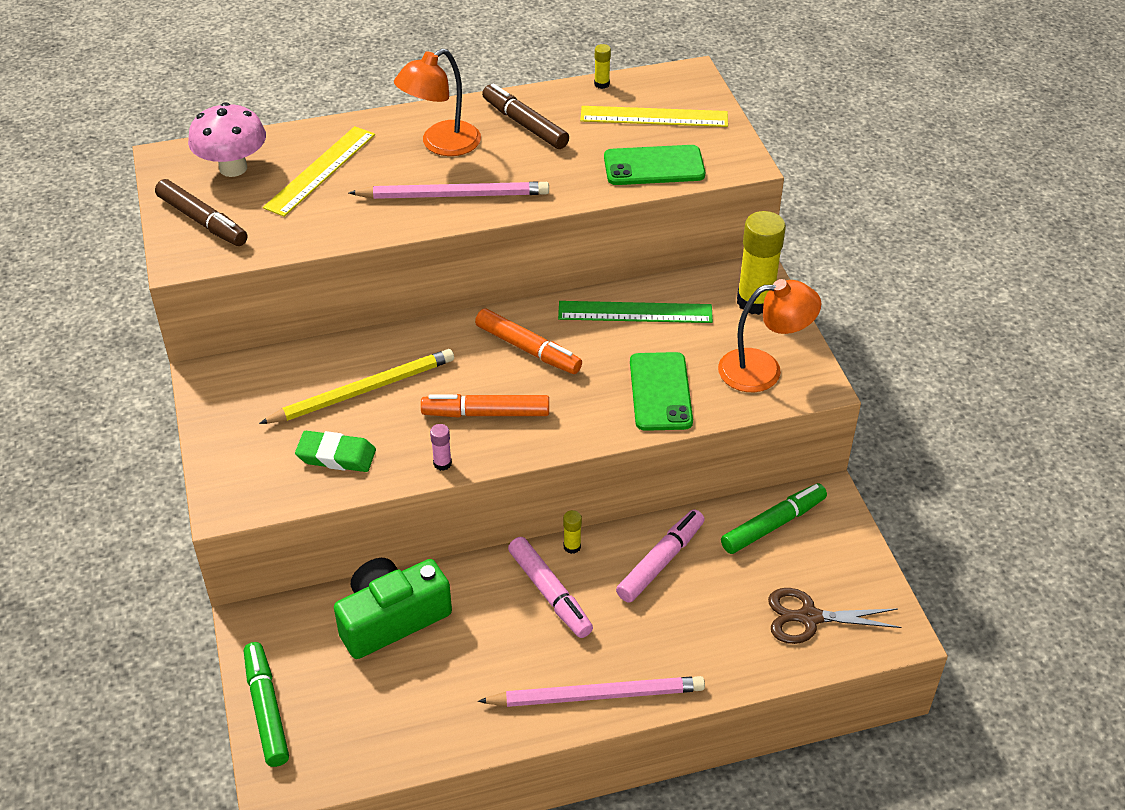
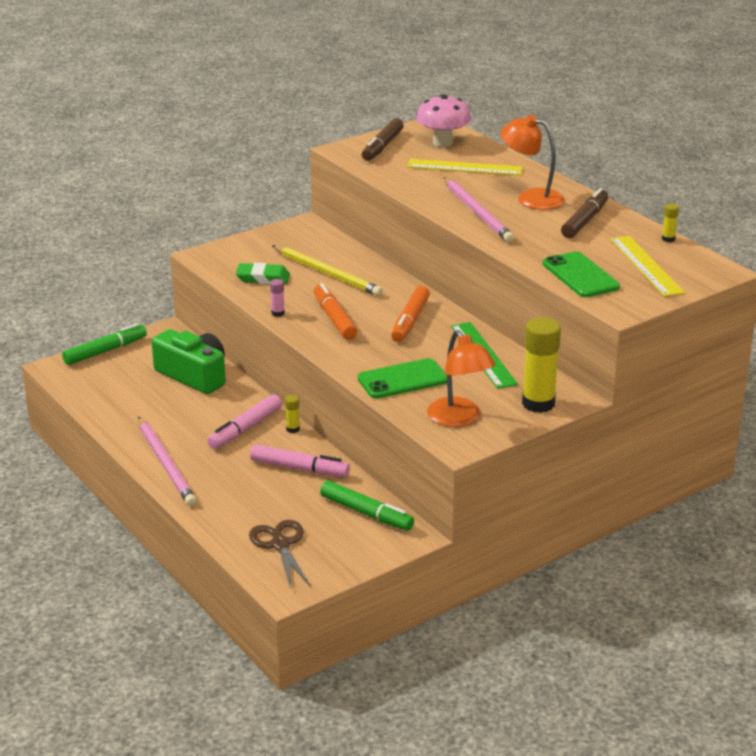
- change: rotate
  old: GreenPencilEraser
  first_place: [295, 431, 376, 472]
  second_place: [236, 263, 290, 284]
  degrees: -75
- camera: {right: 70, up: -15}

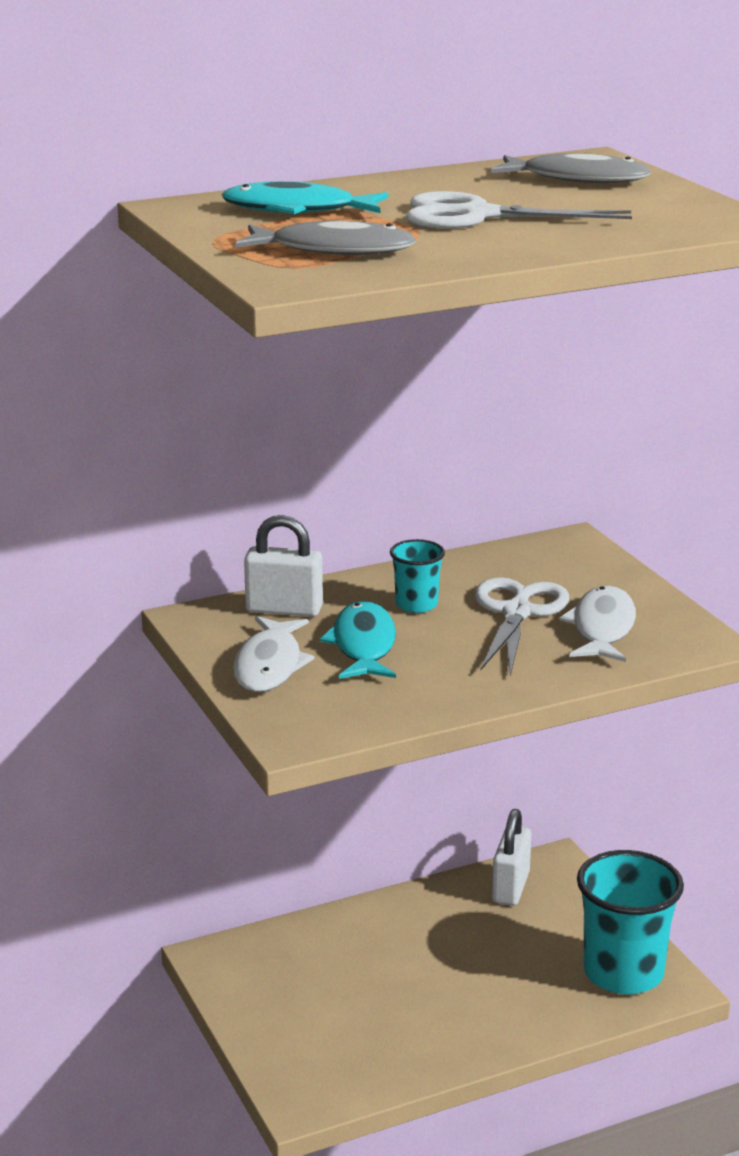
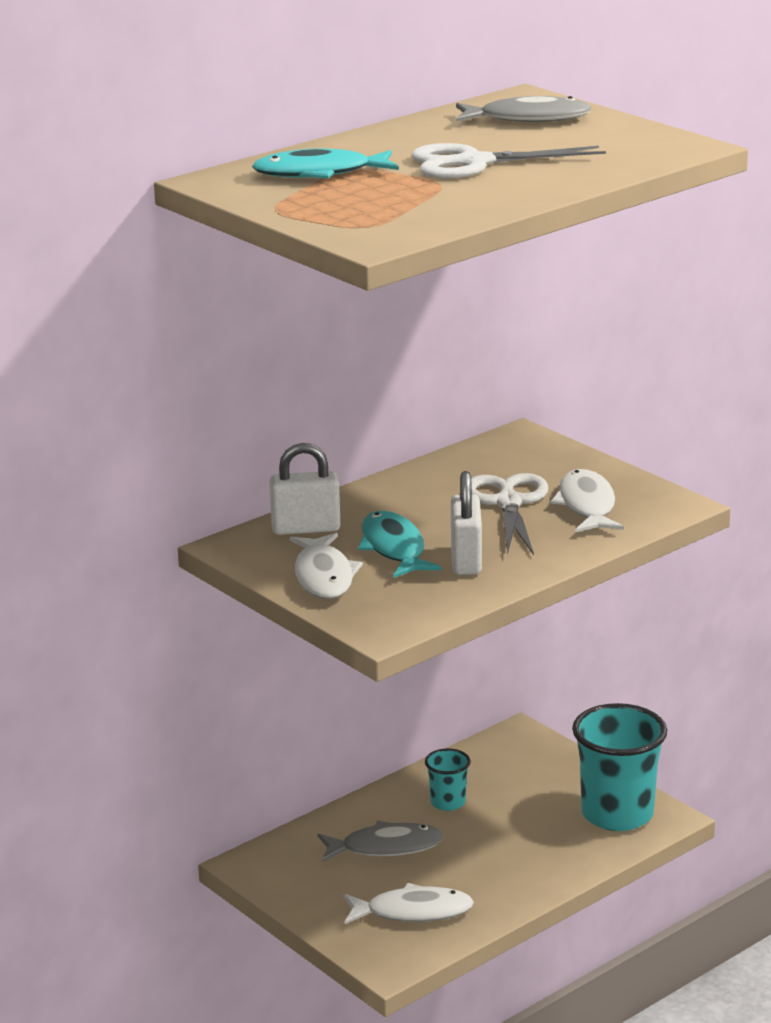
- change: insert
  new: WhiteFish
  second_place: [343, 883, 474, 924]
- change: move
  old: GrayFish
  first_place: [235, 221, 416, 255]
  second_place: [318, 821, 444, 862]
- change: move
  old: TealCup
  first_place: [390, 539, 445, 613]
  second_place: [425, 748, 471, 811]
- change: move
  old: WhitePadlock
  first_place: [492, 809, 531, 906]
  second_place: [451, 471, 482, 575]
- camera: {right: -15, up: 0}

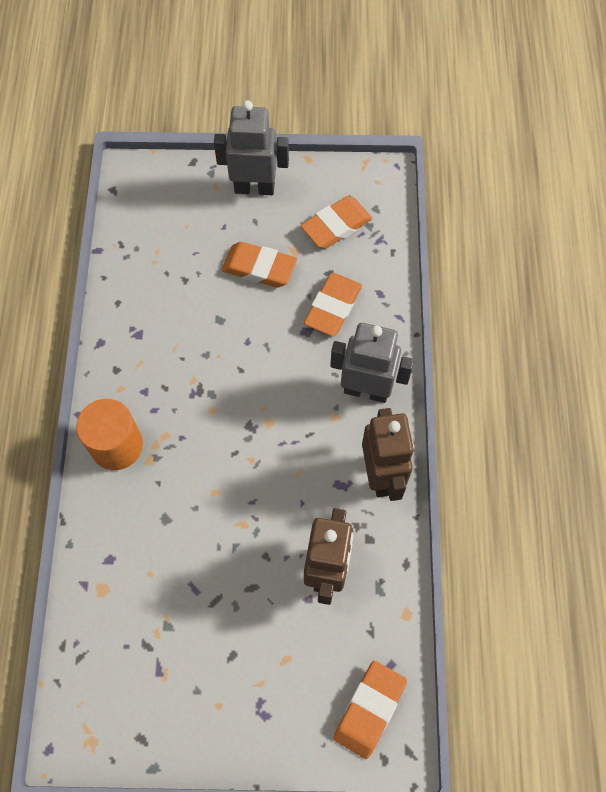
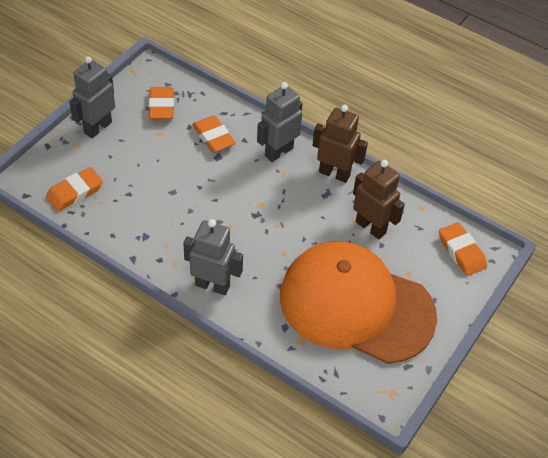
- change: insert
  new: OrangeColouredBaseballCap
  second_place: [280, 241, 437, 364]
- change: move
  old: OrangeColouredPencilEraser
  first_place: [222, 242, 297, 287]
  second_place: [46, 167, 103, 212]
- change: replace
  old: OrangeColouredCylinderShape
  new: GrayToyRobot
  first_place: [76, 399, 143, 470]
  second_place: [183, 219, 243, 295]
- camera: {right: -60, up: -15}

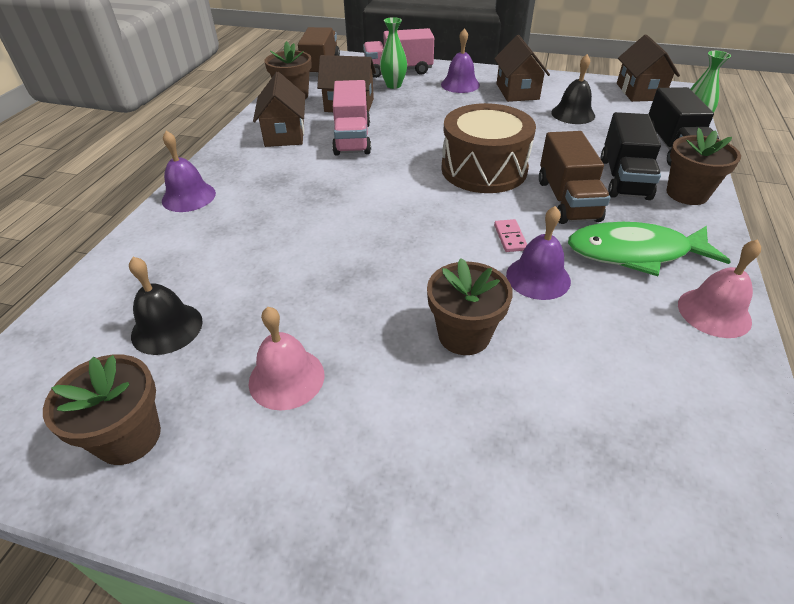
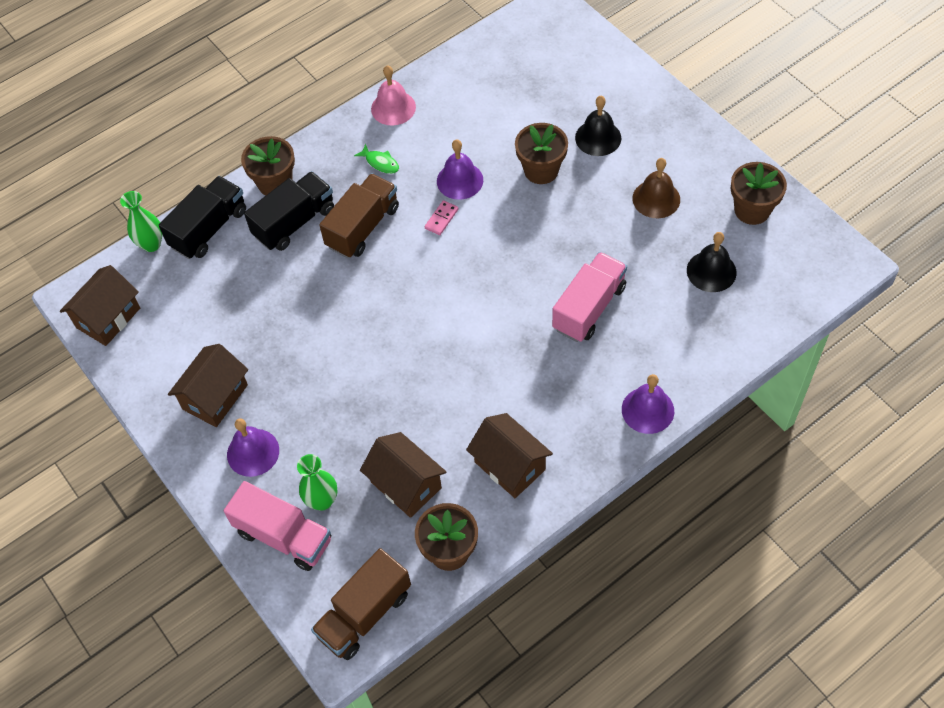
- change: delete
  old: RussetToyDrum
  first_place: [441, 103, 536, 193]
- change: move
  old: RosePinkTruck
  first_place: [332, 80, 371, 155]
  second_place: [552, 252, 627, 342]
- change: move
  old: BlackBell
  first_place: [551, 54, 595, 124]
  second_place: [575, 96, 621, 156]
- change: recolor
  old: RosePinkBell
  new: RussetBell
  first_place: [248, 307, 324, 410]
  second_place: [633, 158, 680, 218]
- change: rotate
  old: RussetCottage
  first_place: [253, 72, 305, 147]
  second_place: [466, 413, 553, 498]
  degrees: -75
- change: resize
  old: GreenFish
  first_place: [568, 222, 731, 276]
  second_place: [354, 144, 399, 174]
  factor: 0.43
- camera: {right: -140, up: 15}

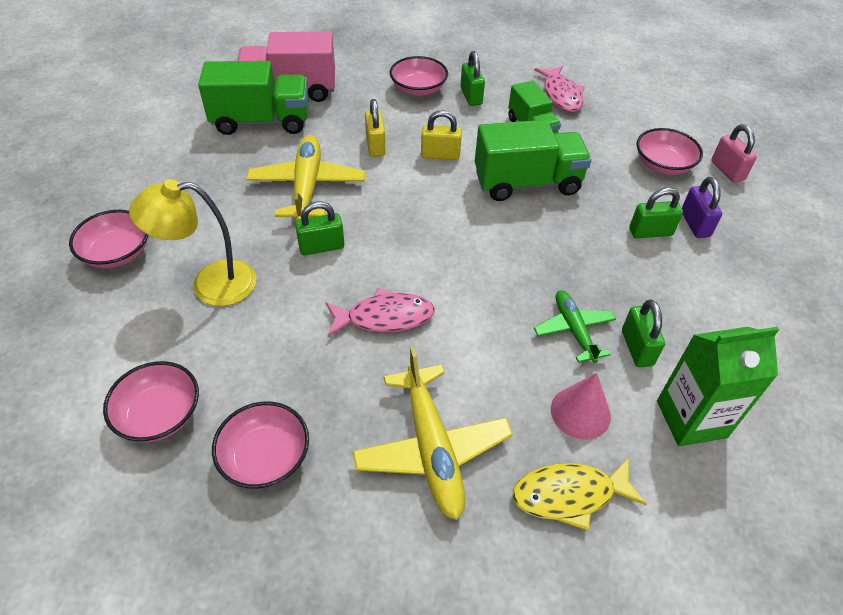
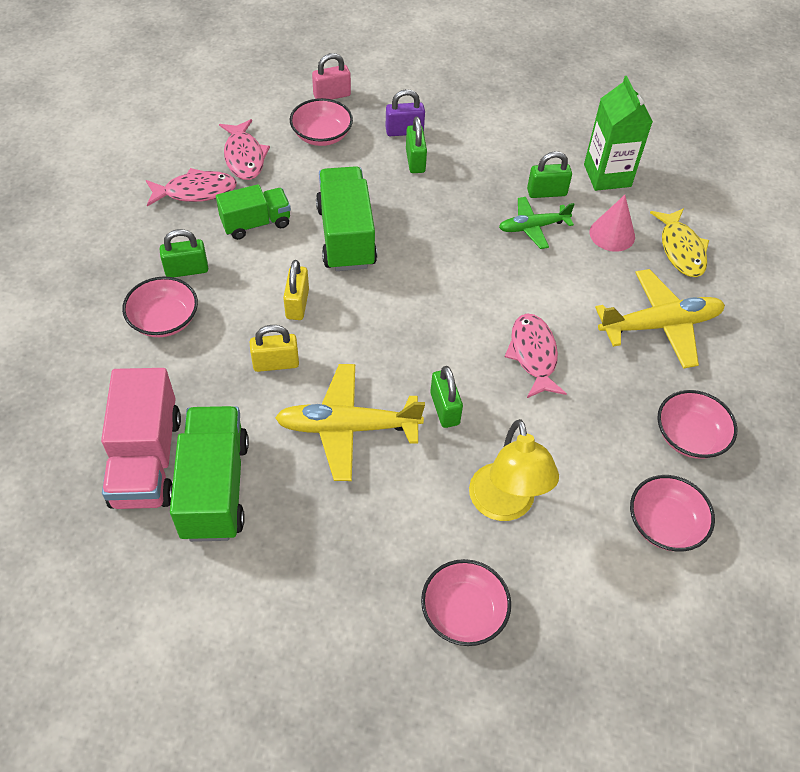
- change: insert
  new: RosePinkFish
  second_place: [219, 119, 270, 180]
- camera: {right: -90, up: 5}

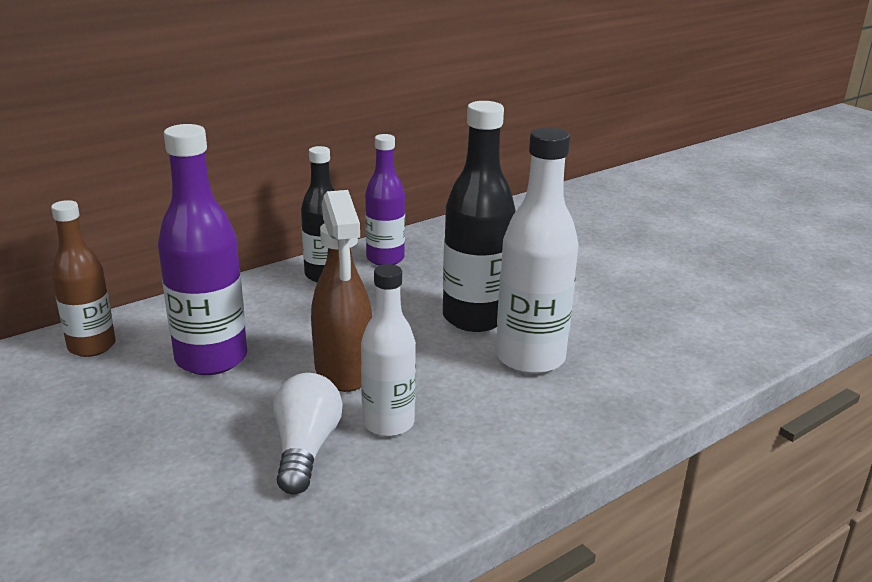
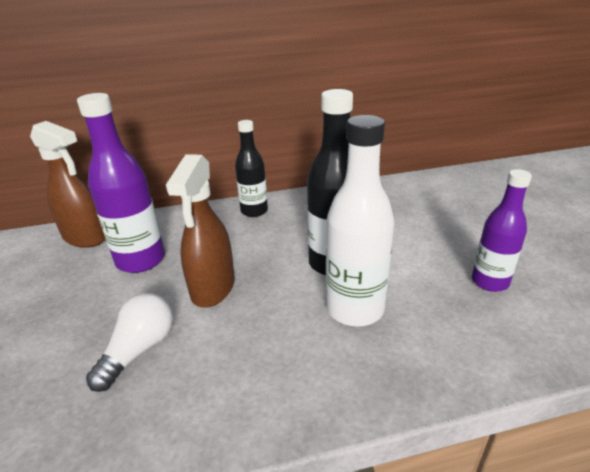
- change: delete
  old: WhiteBottle
  first_place: [361, 264, 416, 437]
- change: move
  old: VioletBottle
  first_place: [365, 134, 405, 266]
  second_place: [472, 169, 532, 292]
- change: replace
  old: RussetBottle
  new: RussetSprayCleaner
  first_place: [51, 200, 116, 357]
  second_place: [30, 121, 105, 248]
- camera: {right: 25, up: 5}

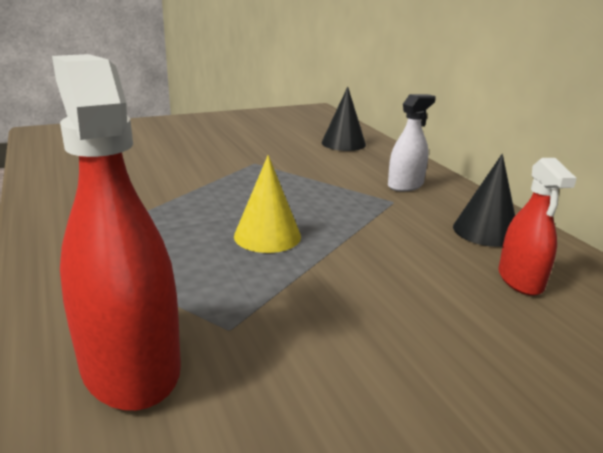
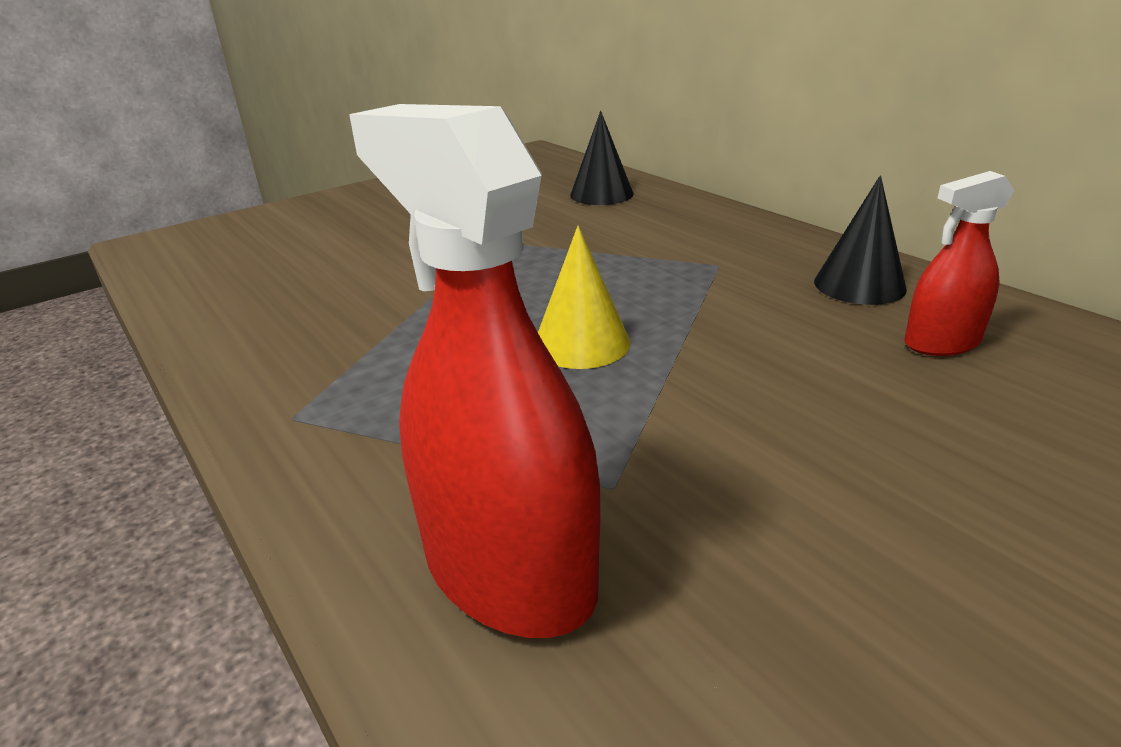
- change: delete
  old: WhiteSprayCleaner
  first_place: [388, 94, 436, 192]
- change: rotate
  old: RedSprayCleaner
  first_place: [499, 158, 577, 296]
  second_place: [904, 171, 1014, 356]
  degrees: 90
- camera: {right: -10, up: 5}

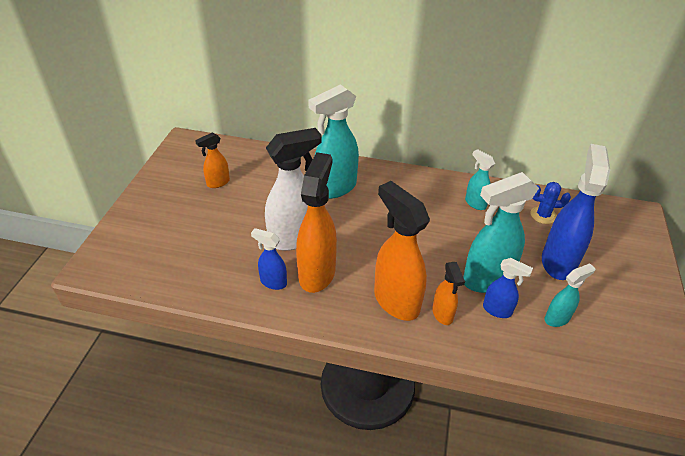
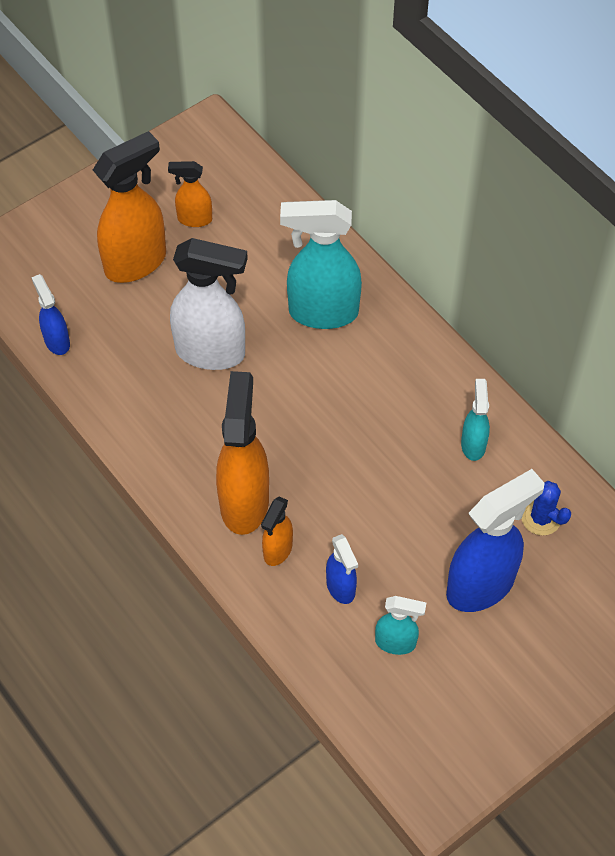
- change: delete
  old: TealSprayCleaner
  first_place: [463, 172, 539, 293]
- change: move
  old: RoyalBlueSprayCleaner
  first_place: [251, 228, 287, 290]
  second_place: [31, 274, 70, 355]
- change: move
  old: OrangeColouredSprayCleaner
  first_place: [296, 152, 337, 293]
  second_place: [93, 131, 166, 283]
- camera: {right: 40, up: 15}

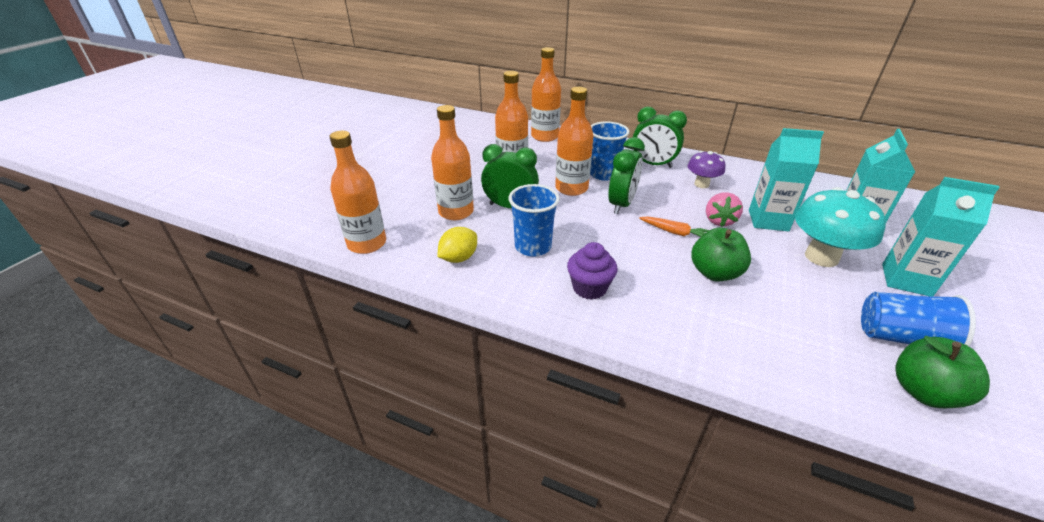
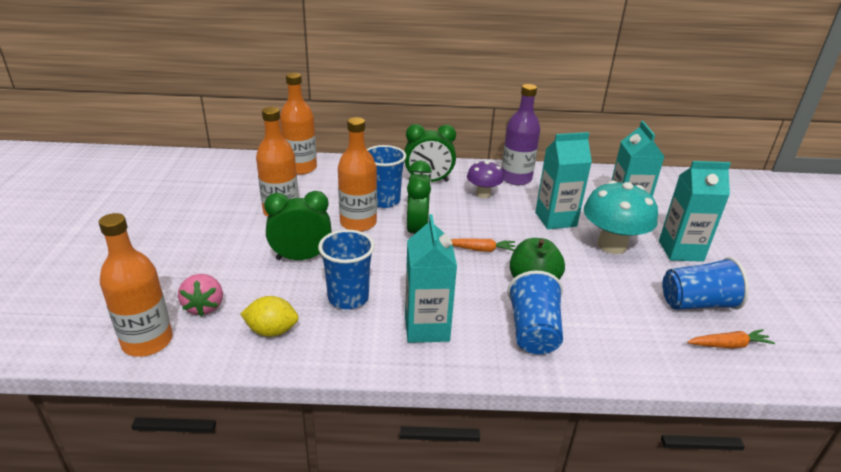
- change: delete
  old: OrangeColouredBottle
  first_place: [431, 105, 474, 220]
- change: insert
  new: VioletBottle
  second_place: [501, 84, 540, 185]
- change: insert
  new: RoyalBlueCup
  second_place: [507, 271, 563, 354]
- change: move
  old: RosePinkStrawberry
  first_place: [706, 192, 743, 227]
  second_place: [178, 274, 223, 316]
- change: replace
  old: VioletMuffin
  new: TealCarton
  first_place: [567, 242, 617, 300]
  second_place: [405, 214, 457, 343]
- change: replace
  old: GreenToyApple
  new: OrangeColouredRootVegetable
  first_place: [895, 336, 990, 408]
  second_place: [687, 329, 775, 349]
- change: rotate
  old: BrightYellowToyLemon
  first_place: [437, 227, 477, 263]
  second_place: [241, 296, 299, 337]
  degrees: 75
- camera: {right: -25, up: -5}

